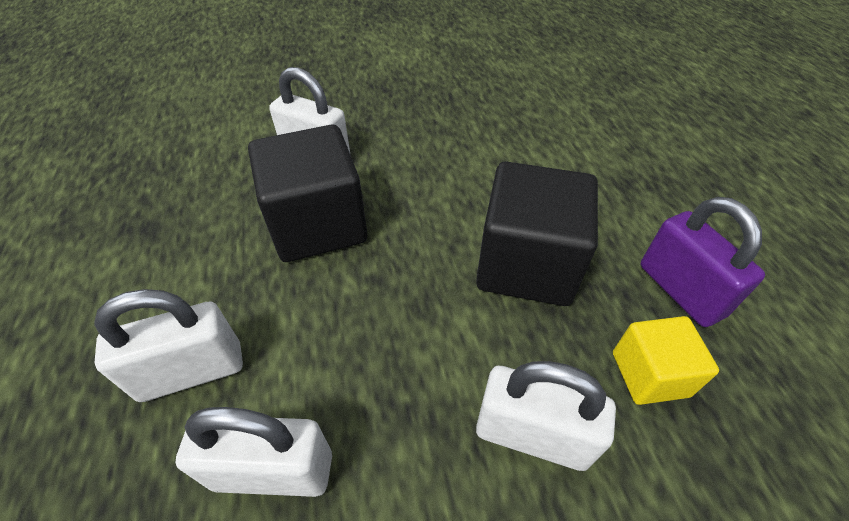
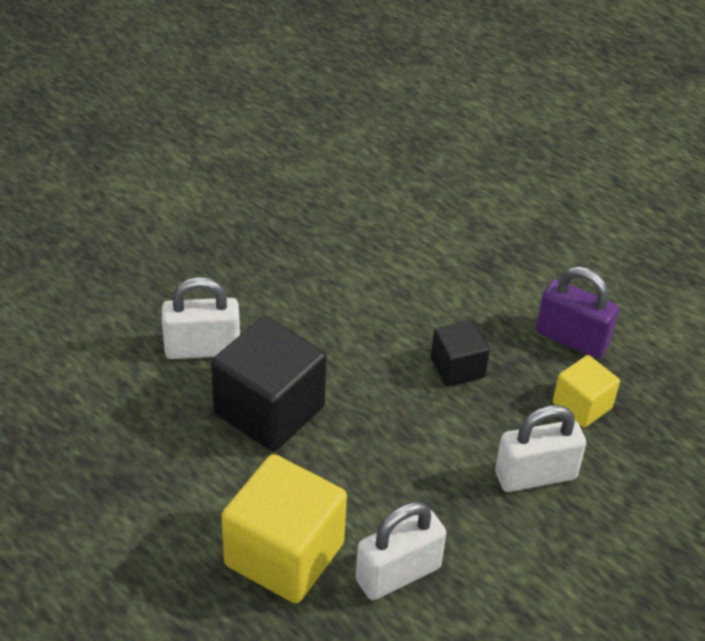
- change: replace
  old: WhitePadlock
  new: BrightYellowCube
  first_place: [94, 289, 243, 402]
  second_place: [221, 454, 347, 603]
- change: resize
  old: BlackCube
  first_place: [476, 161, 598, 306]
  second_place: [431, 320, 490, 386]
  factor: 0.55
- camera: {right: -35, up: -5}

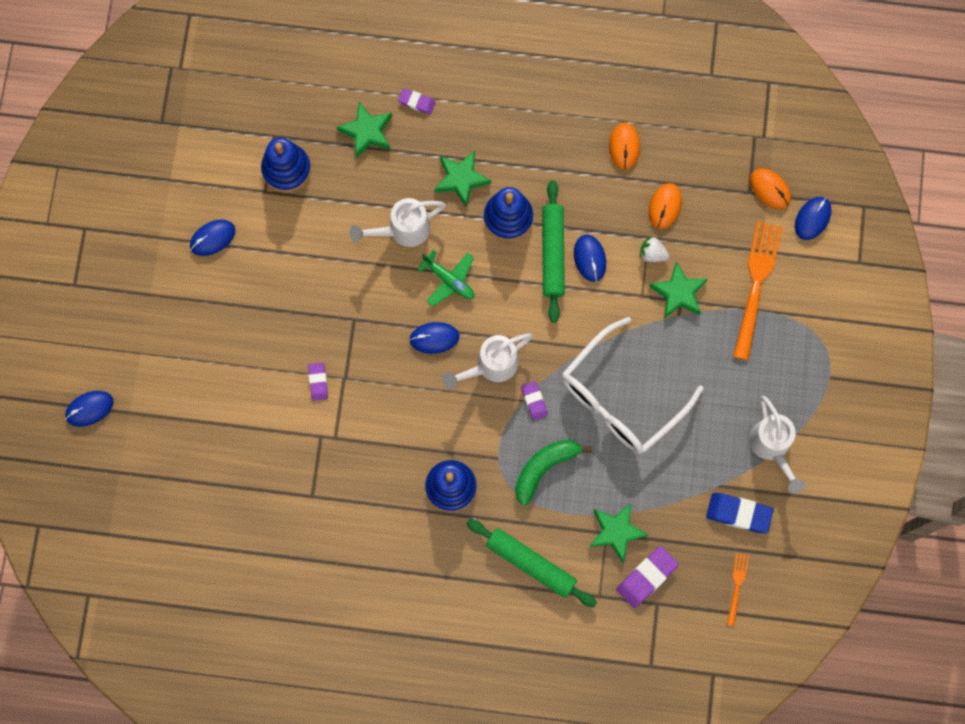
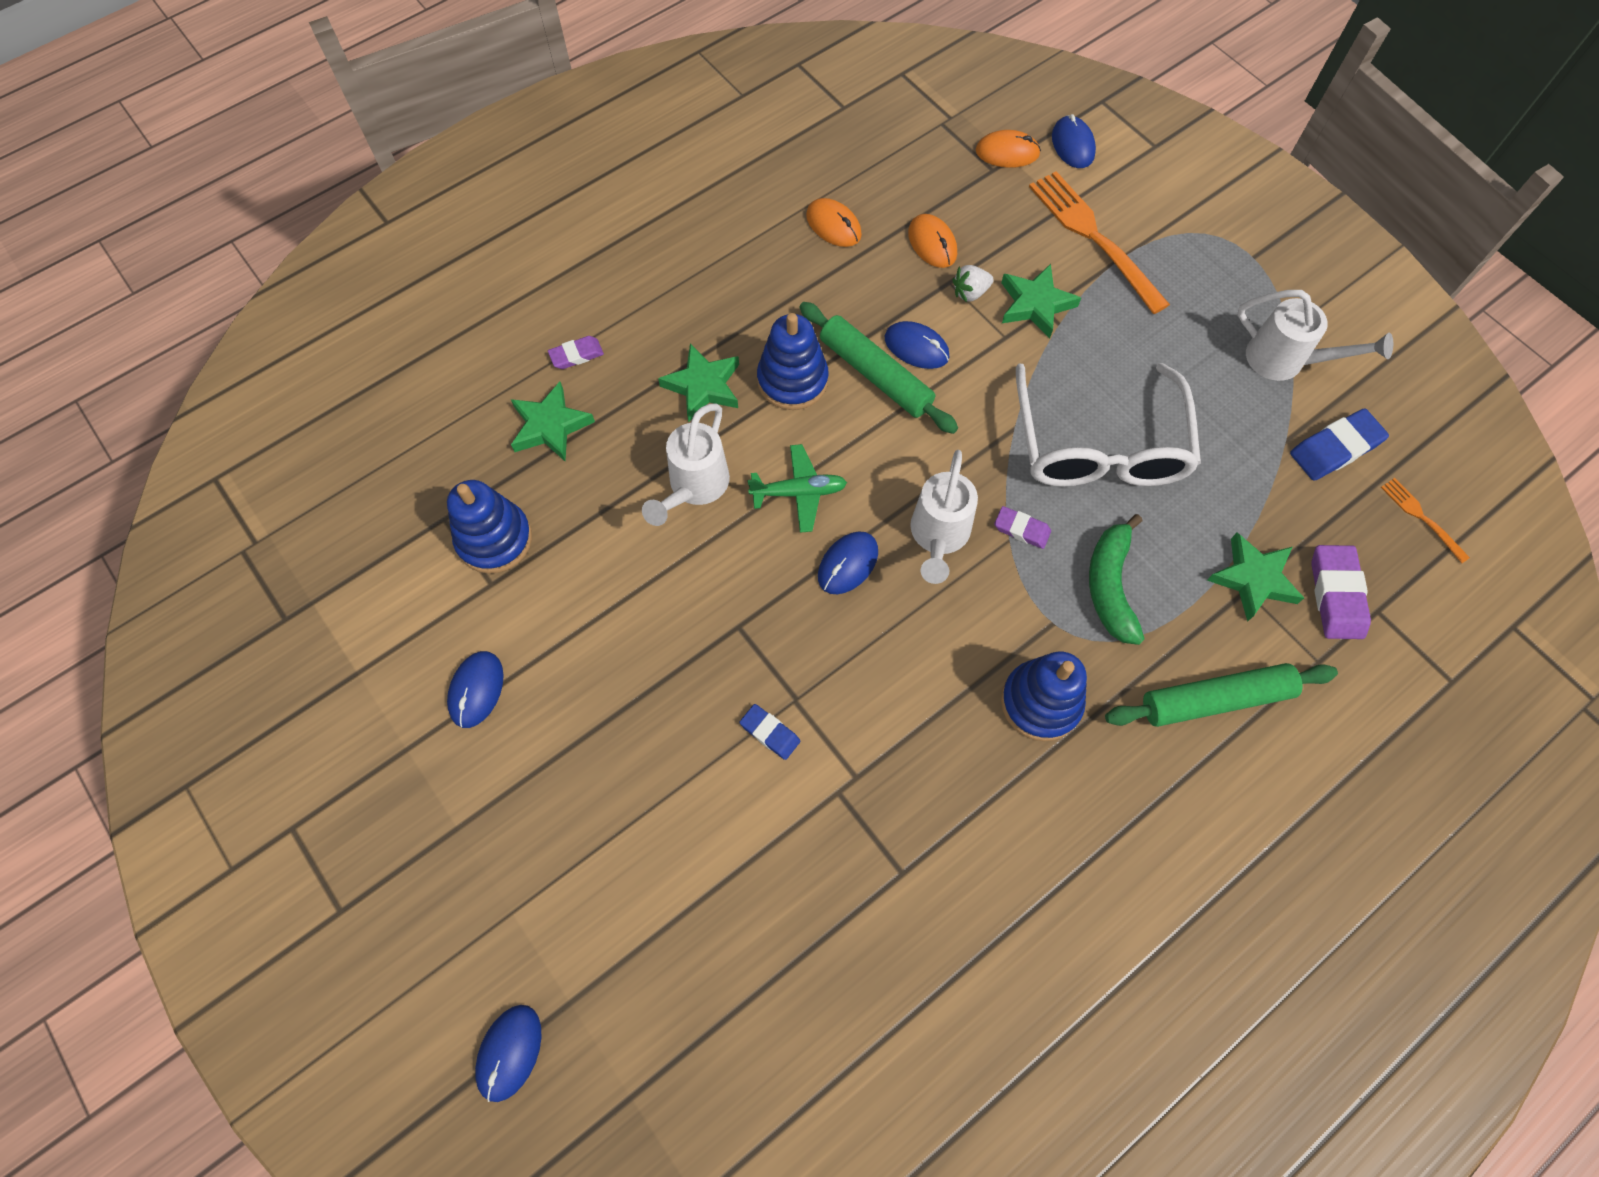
- change: recolor
  old: VioletPencilEraser
  new: RoyalBluePencilEraser
  first_place: [308, 362, 328, 401]
  second_place: [740, 704, 800, 760]
- camera: {right: -45, up: -10}

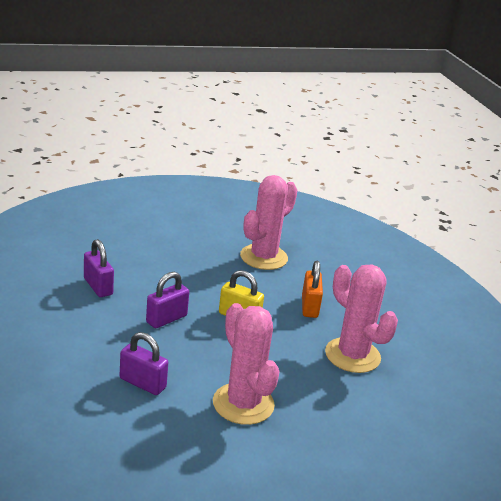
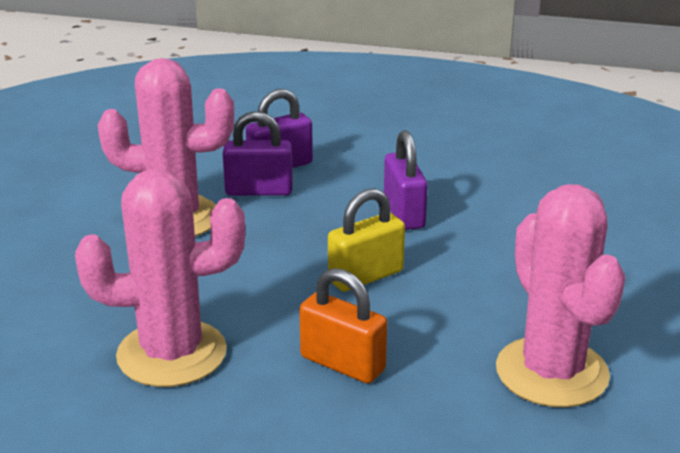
- change: move
  old: VioletPadlock
  first_place: [84, 239, 114, 297]
  second_place: [223, 111, 293, 196]
- camera: {right: 125, up: 0}

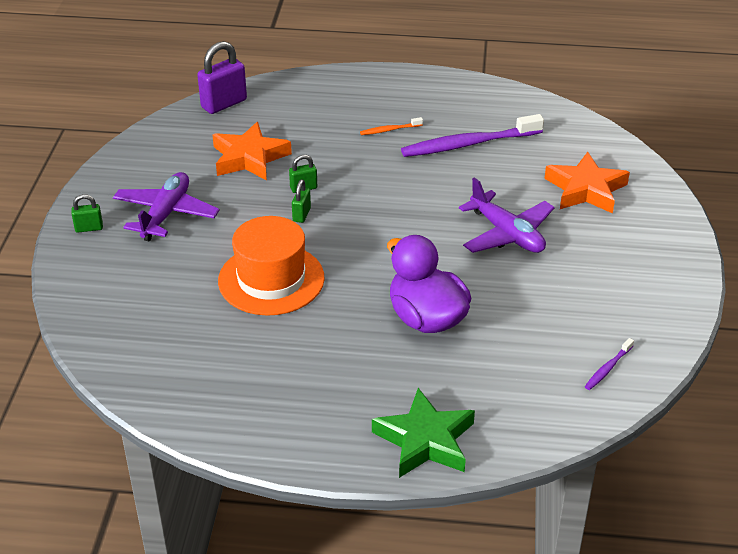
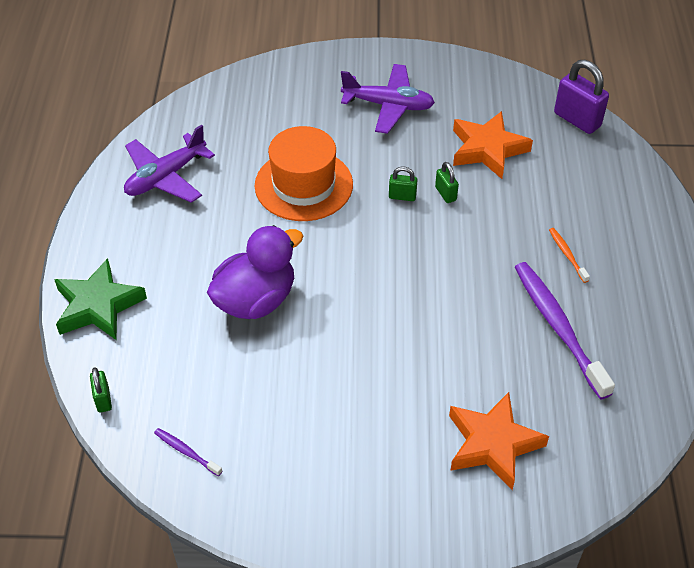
- change: move
  old: GreenPadlock
  first_place: [71, 194, 103, 233]
  second_place: [90, 368, 112, 413]
- change: move
  old: VioletToyPlane
  first_place: [459, 177, 555, 253]
  second_place: [124, 124, 215, 203]
- camera: {right: 85, up: 10}

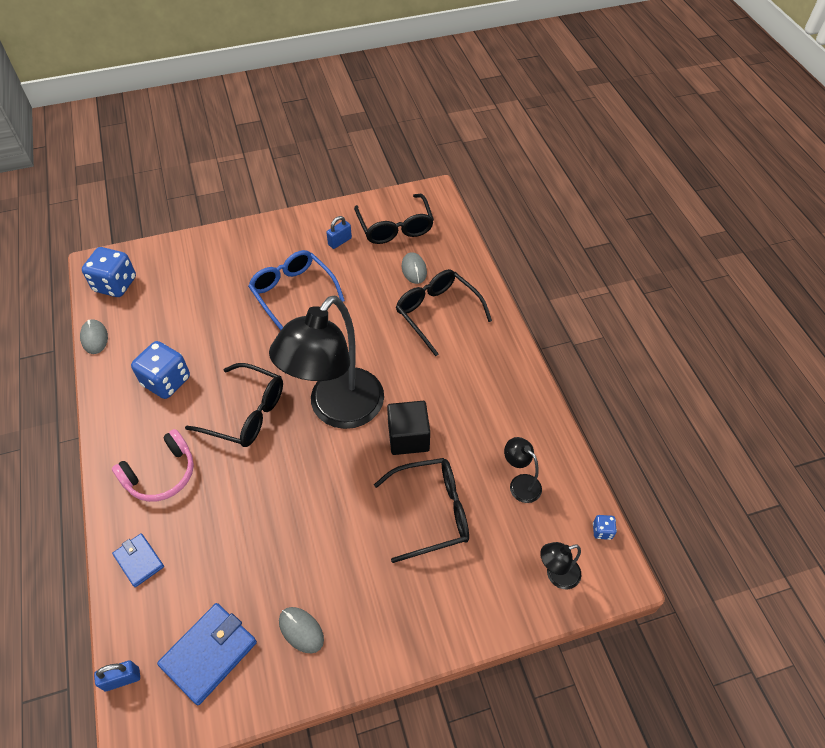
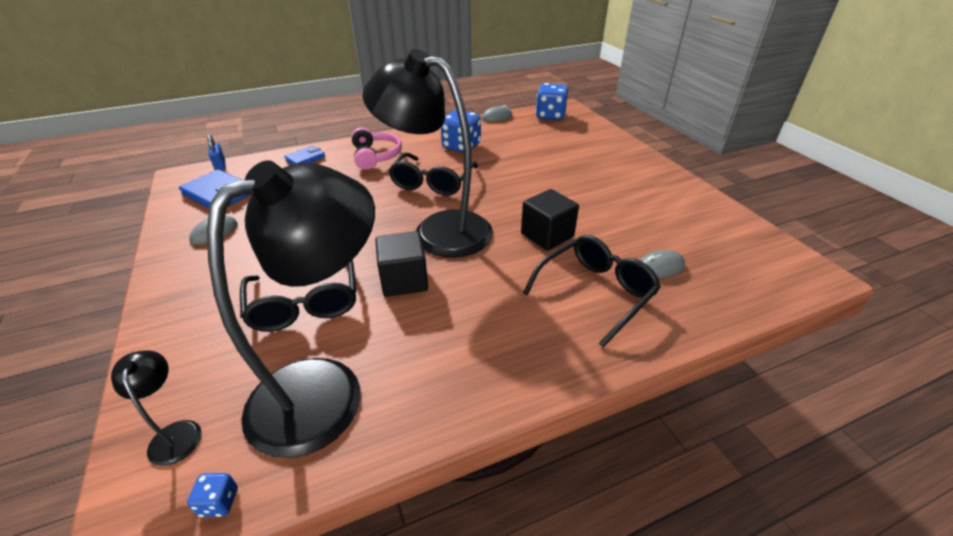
- change: delete
  old: RoyalBlueSpectacles
  first_place: [248, 250, 345, 330]
- change: delete
  old: RoyalBluePadlock
  first_place: [326, 216, 352, 249]
- change: delete
  old: BlackSpectacles
  first_place: [354, 194, 434, 244]
- change: insert
  new: BlackCube
  second_place: [521, 189, 579, 251]
- change: rotate
  old: RosePinkHeadset
  first_place: [112, 429, 194, 502]
  second_place: [351, 128, 402, 170]
  degrees: -150
- change: resize
  old: BlackReadingLamp
  first_place: [504, 437, 542, 503]
  second_place: [207, 160, 375, 458]
  factor: 2.48
- camera: {right: 85, up: -15}

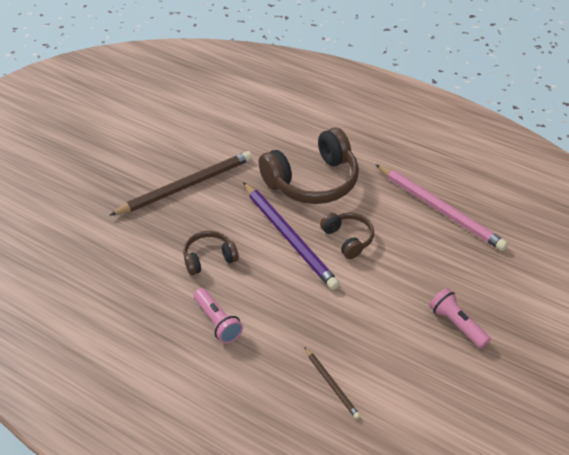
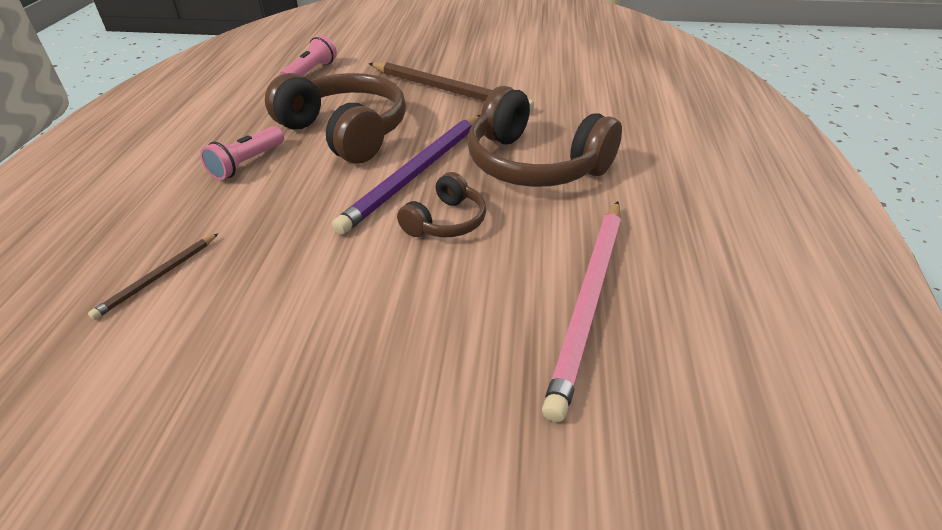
- change: move
  old: RosePinkFlashlight
  first_place: [429, 288, 491, 349]
  second_place: [280, 35, 337, 76]
- change: resize
  old: RussetHeadset
  first_place: [183, 231, 239, 275]
  second_place: [265, 73, 406, 163]
  factor: 1.93
- camera: {right: 65, up: -5}

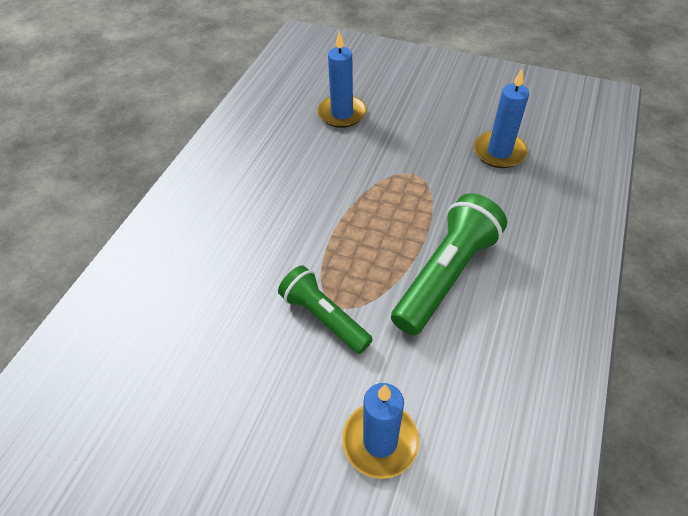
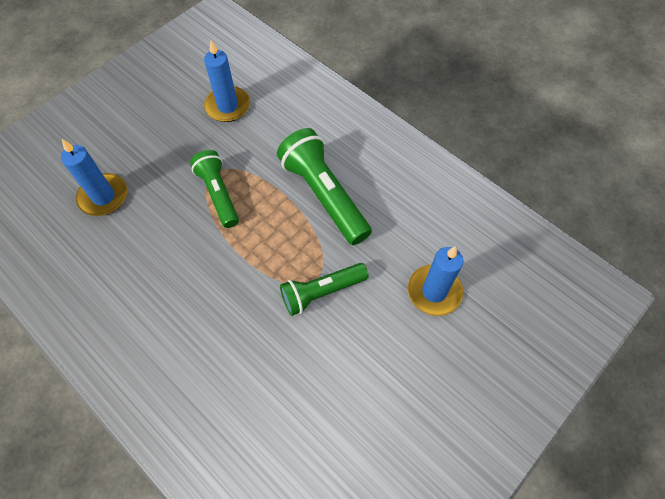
- change: insert
  new: GreenFlashlight
  second_place: [190, 150, 239, 228]
- camera: {right: -70, up: 10}

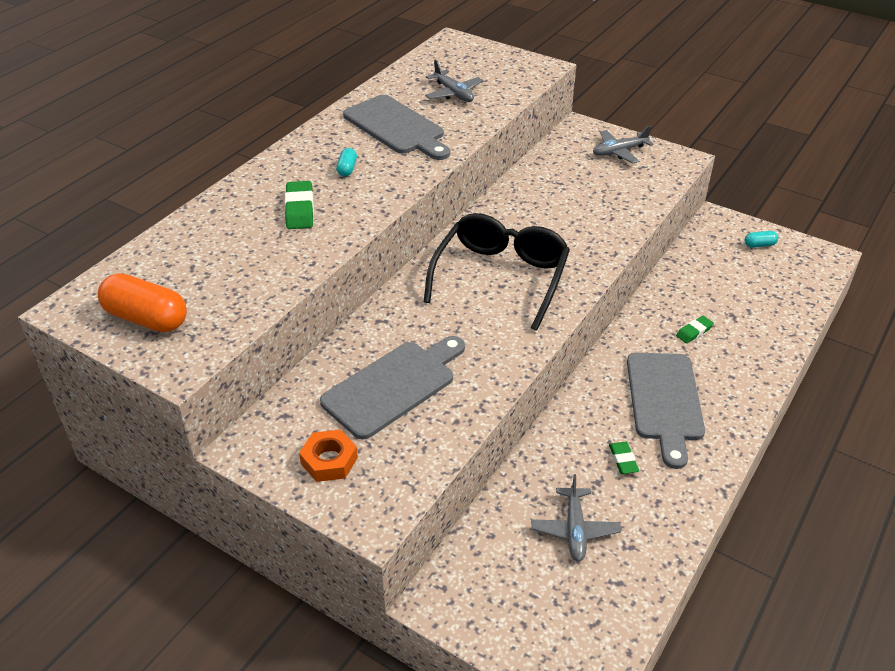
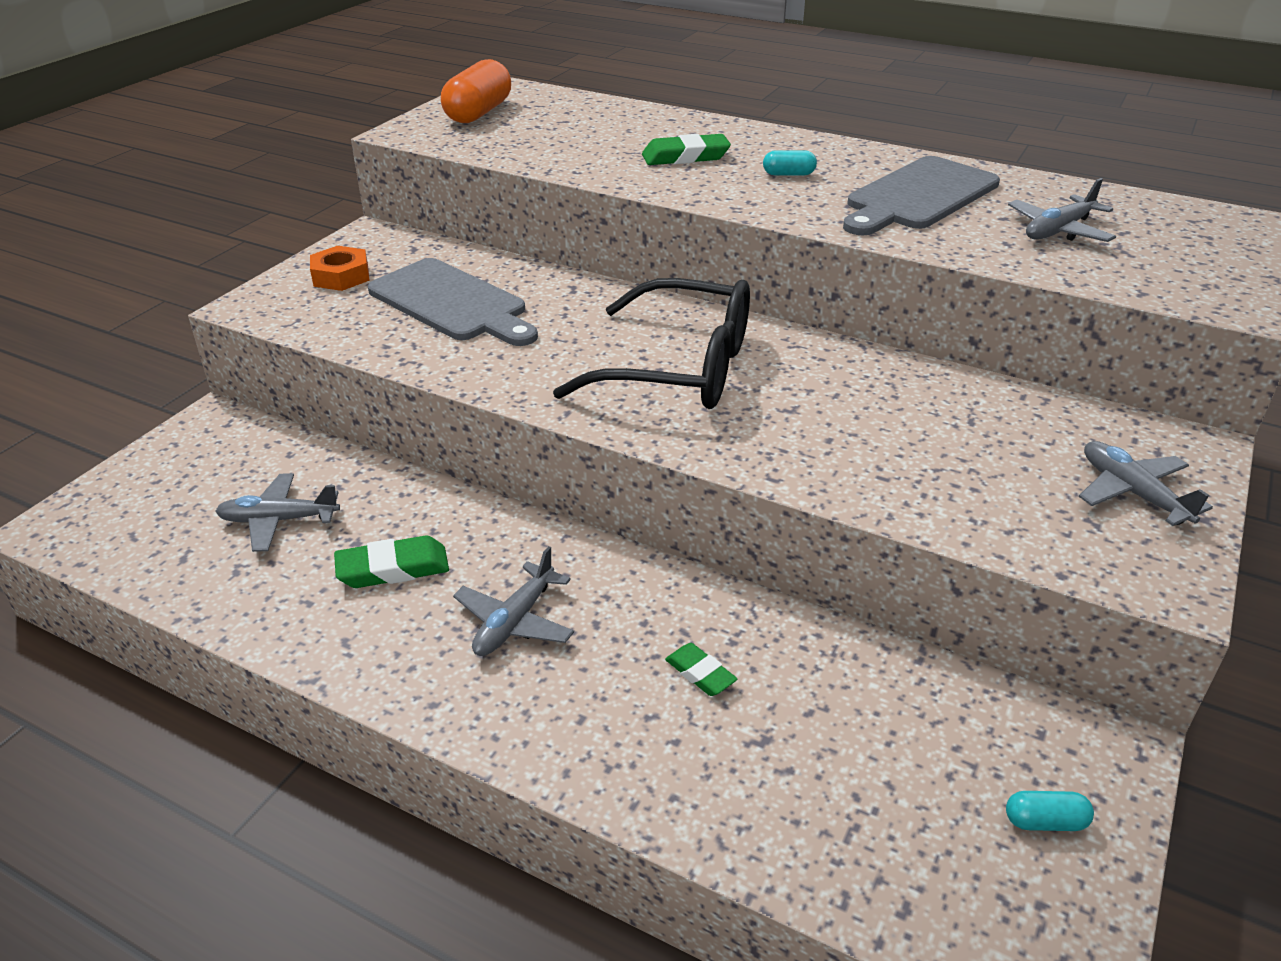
- change: replace
  old: GrayChoppingBoard
  new: GrayToyPlane
  first_place: [627, 353, 705, 469]
  second_place: [453, 546, 574, 656]
- change: rotate
  old: TealCapsule
  first_place: [745, 231, 778, 248]
  second_place: [1006, 791, 1094, 831]
  degrees: -75
- change: resize
  old: GreenPencilEraser
  first_place: [609, 442, 639, 474]
  second_place: [334, 536, 449, 588]
  factor: 1.59
- camera: {right: 85, up: -5}

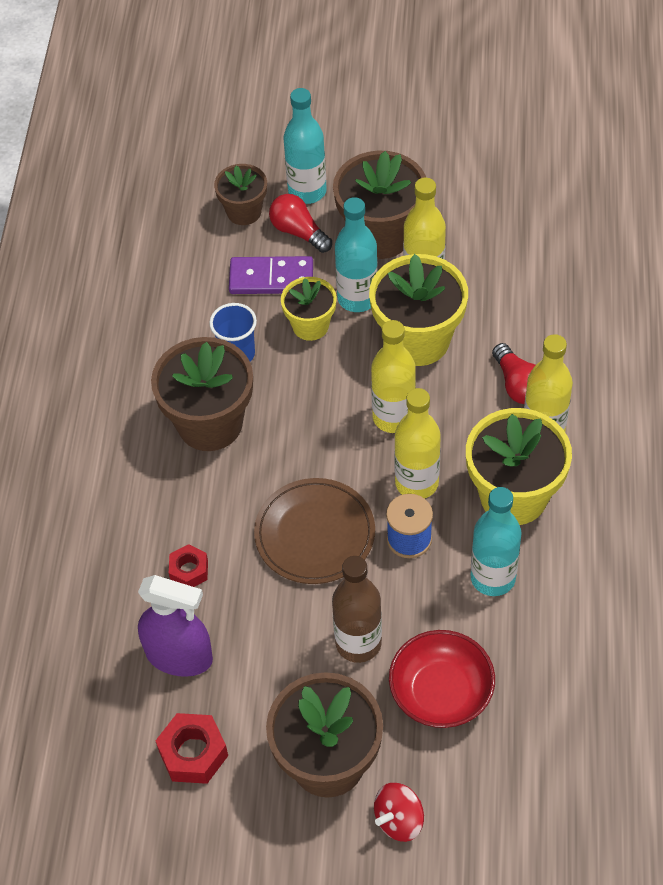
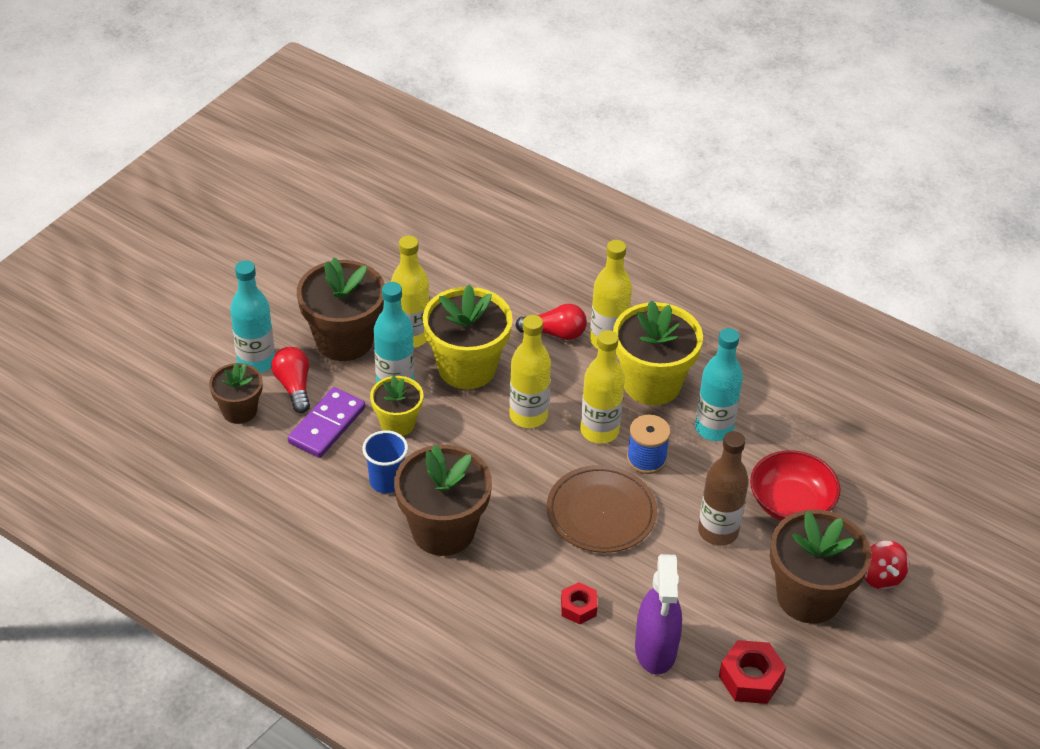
- change: rotate
  old: VioletSprayCleaner
  first_place: [138, 575, 213, 677]
  second_place: [635, 554, 682, 675]
  degrees: 135
- change: rotate
  old: RedLightBulb
  first_place: [269, 194, 332, 253]
  second_place: [271, 347, 310, 413]
  degrees: 90
- camera: {right: -65, up: -10}

